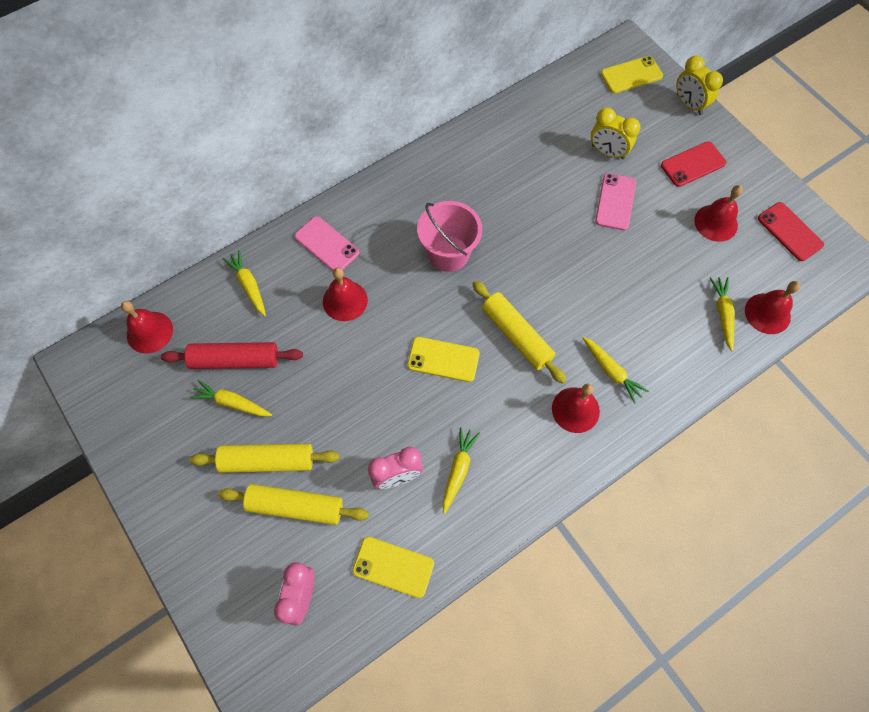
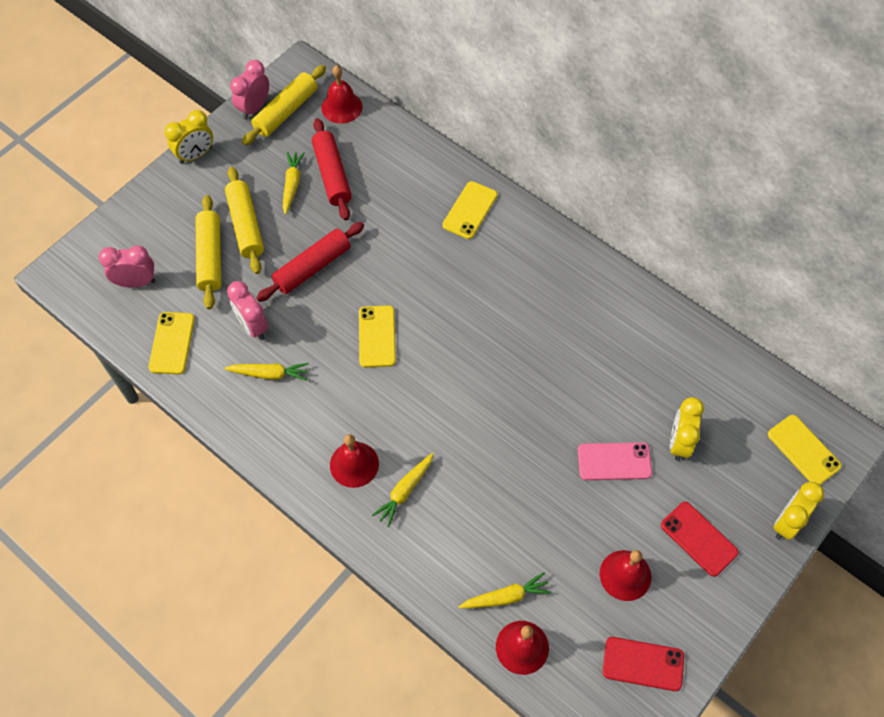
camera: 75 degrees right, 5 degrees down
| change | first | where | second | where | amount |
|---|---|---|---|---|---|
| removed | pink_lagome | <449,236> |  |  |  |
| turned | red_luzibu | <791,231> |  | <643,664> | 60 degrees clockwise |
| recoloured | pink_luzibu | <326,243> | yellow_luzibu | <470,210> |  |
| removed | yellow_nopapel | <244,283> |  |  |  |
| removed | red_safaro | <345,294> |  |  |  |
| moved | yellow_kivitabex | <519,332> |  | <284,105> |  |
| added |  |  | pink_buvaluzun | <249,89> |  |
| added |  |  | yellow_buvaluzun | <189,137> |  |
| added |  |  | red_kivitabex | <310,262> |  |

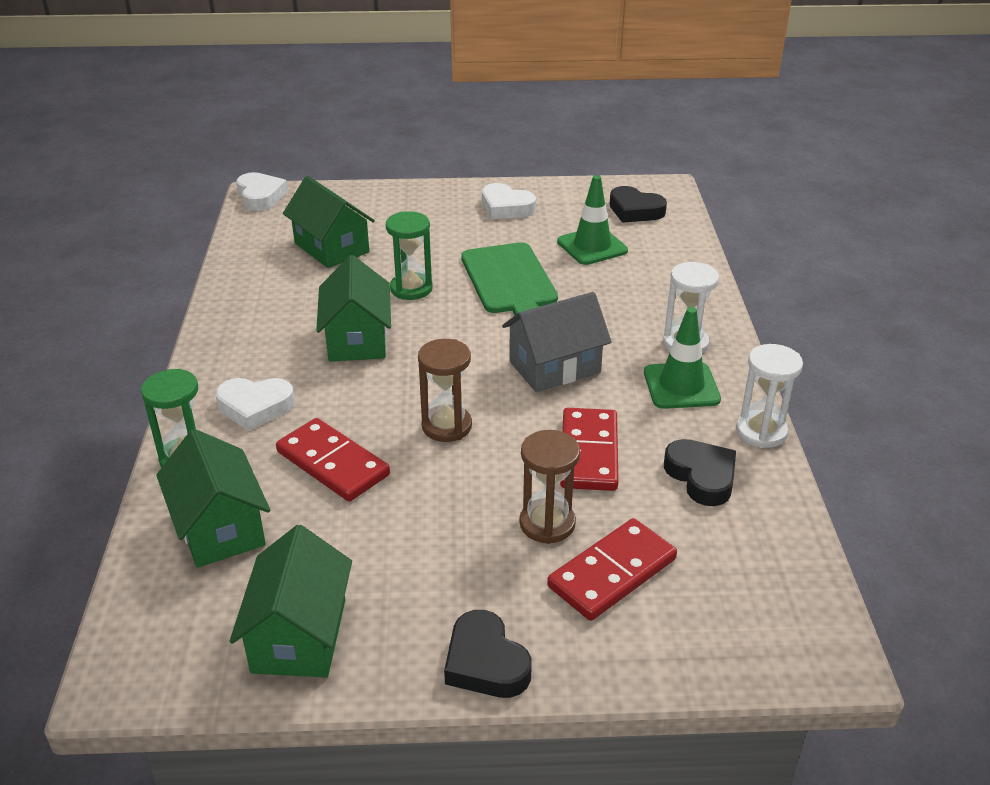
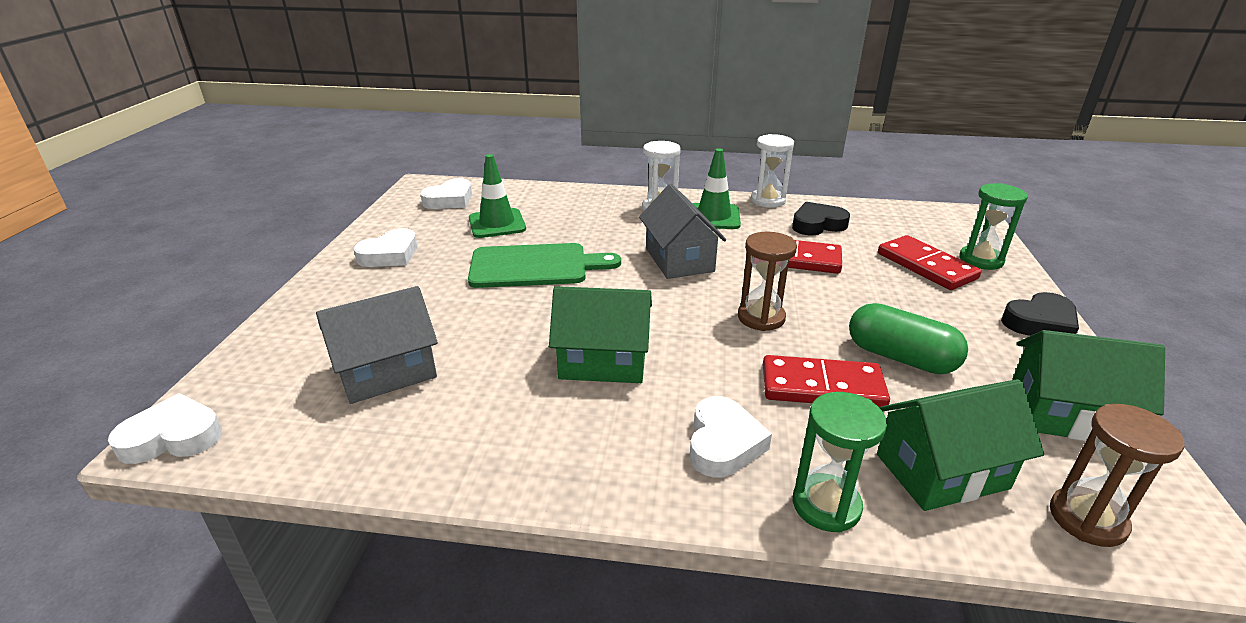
camera: 80 degrees left, 5 degrees down
| change | first | where | second | where | amount |
|---|---|---|---|---|---|
| recoloured | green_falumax | <329,222> | grey_falumax | <377,345> |  |
| recoloured | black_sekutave | <638,204> | white_sekutave | <446,193> |  |
| moved | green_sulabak | <409,255> |  | <993,226> |  |
| turned | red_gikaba | <333,460> |  | <826,381> | 45 degrees clockwise |
| moved | brown_sulabak | <550,487> |  | <1117,475> |  |
| added |  |  | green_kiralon | <908,338> |  |

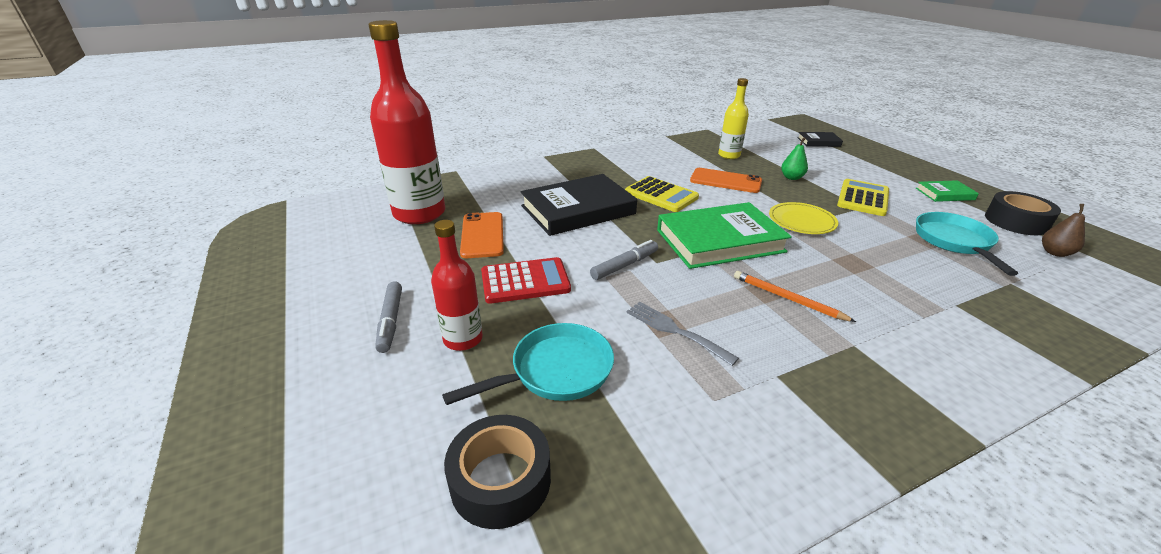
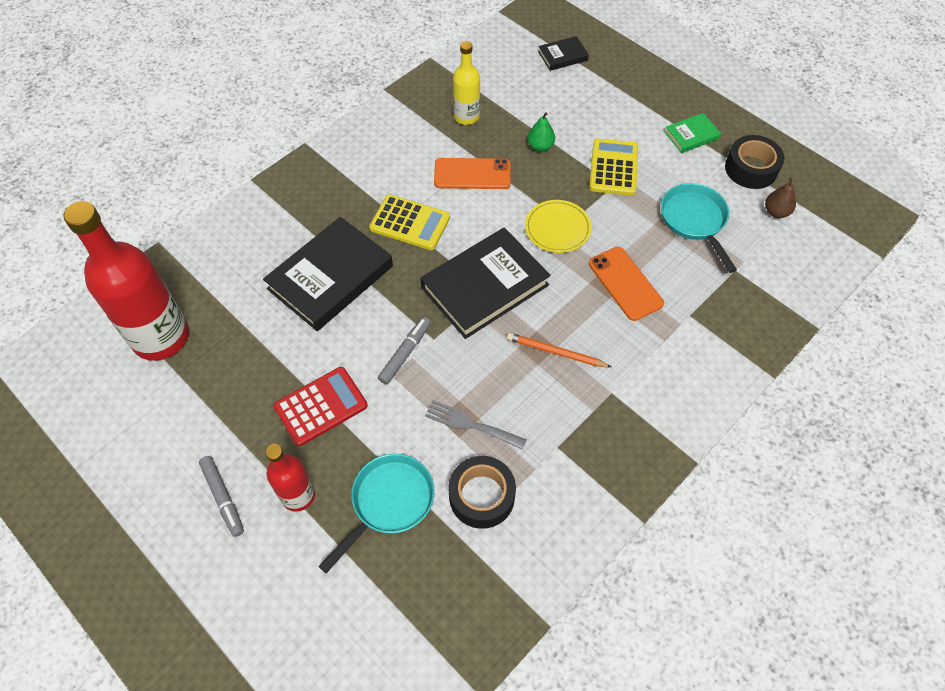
camera: 20 degrees left, 25 degrees up
| change | first | where | second | where | amount |
|---|---|---|---|---|---|
| recoloured | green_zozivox | <724,235> | black_zozivox | <485,283> |  |
| moved | orange_luzibu | <482,235> |  | <626,284> |  |
| moved | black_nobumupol | <497,472> |  | <482,492> |  |

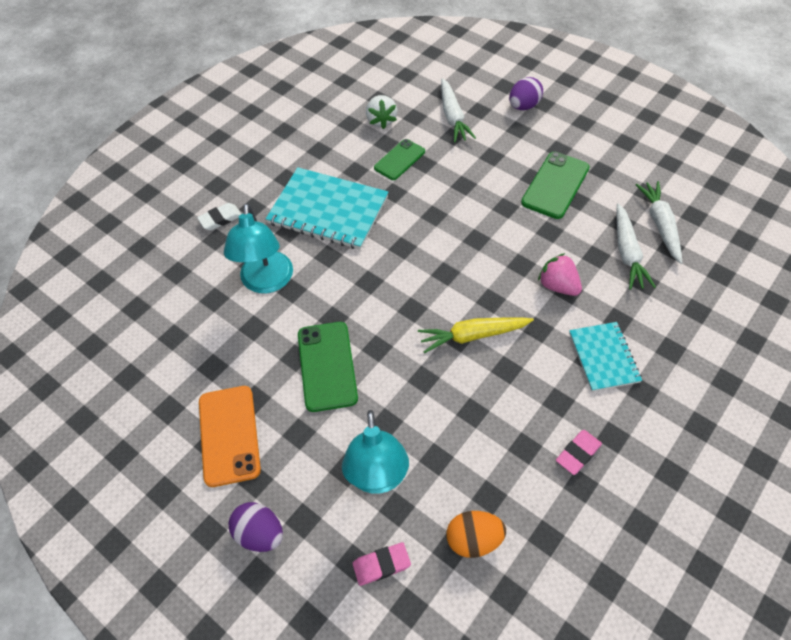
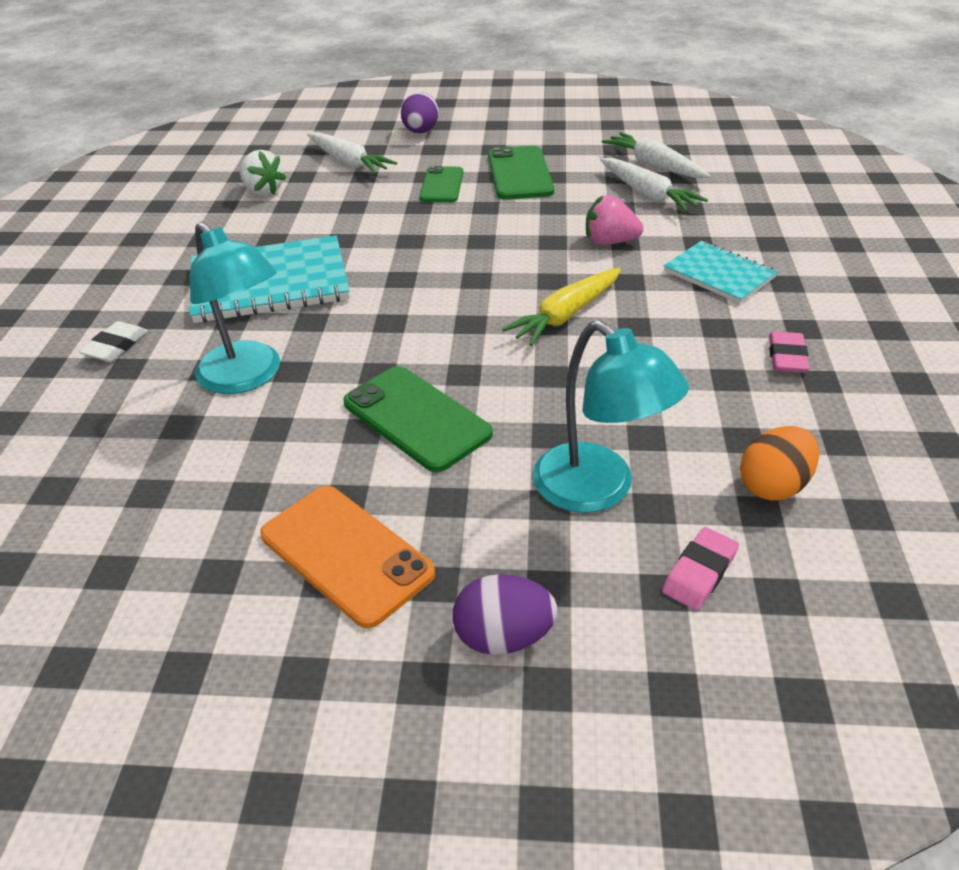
camera: 35 degrees left, 15 degrees down
| change | first | where | second | where | amount |
|---|---|---|---|---|---|
| moved | green_luzibu | <399,159> |  | <441,184> |  |

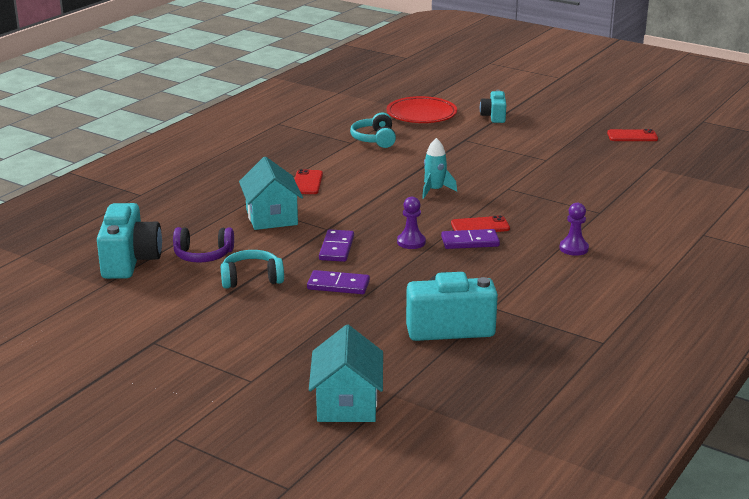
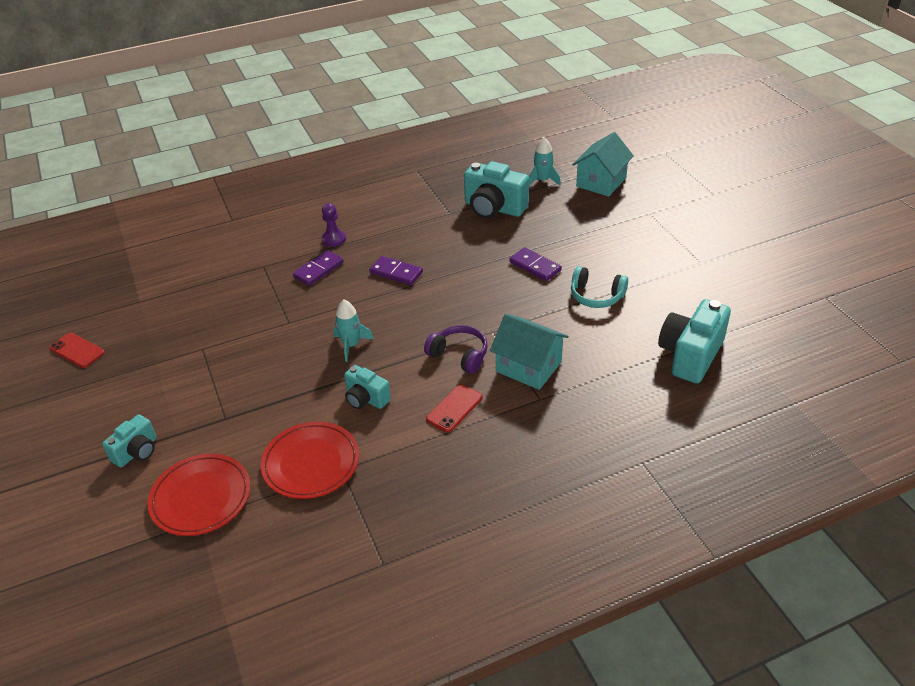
camera: 145 degrees left, 15 degrees up
| change | first | where | second | where | amount |
|---|---|---|---|---|---|
| replaced | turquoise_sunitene | <373,130> | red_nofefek | <310,460> |  |
| turned | turquoise_falumax | <271,193> |  | <529,352> | 75 degrees counterclockwise |
| removed | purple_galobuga | <411,223> |  |  |  |
| removed | red_luzibu | <480,223> |  |  |  |
| moved | purple_sunitene | <203,245> |  | <456,349> |  |
| moved | purple_gikaba | <336,245> |  | <318,268> |  |
| added |  |  | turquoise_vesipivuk | <545,161> |  |
| added |  |  | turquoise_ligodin | <367,387> |  |

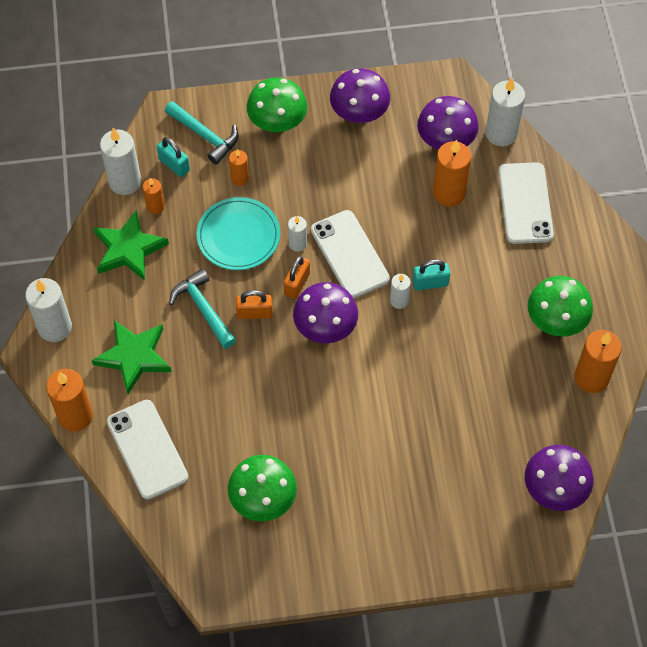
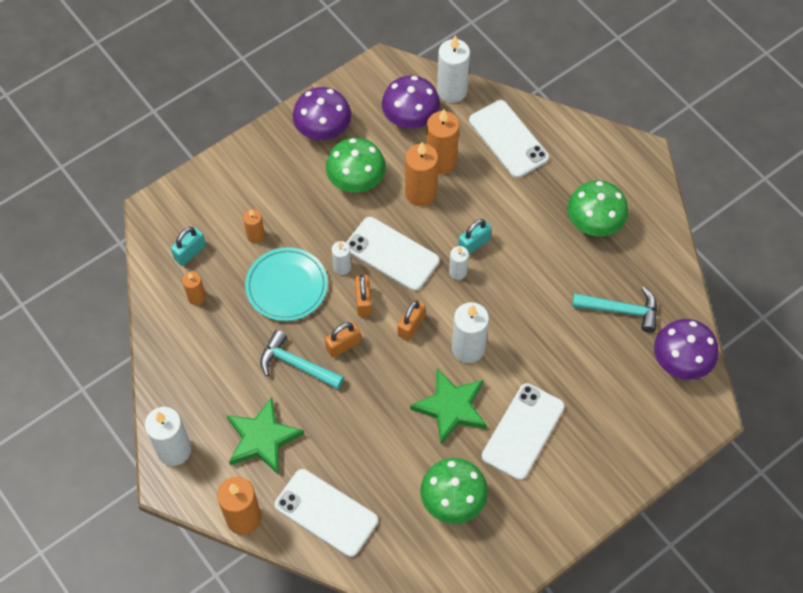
camera: 30 degrees left, 0 degrees up
| change | first | where | second | where | amount |
|---|---|---|---|---|---|
| moved | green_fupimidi | <277,104> |  | <356,165> |  |
| moved | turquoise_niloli | <202,133> |  | <614,310> |  |
| moved | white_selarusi | <120,161> |  | <470,332> |  |
| turned | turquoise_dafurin | <173,157> |  | <188,246> | 60 degrees counterclockwise |
| moved | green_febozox | <131,245> |  | <448,406> |  |
| replaced | purple_fupimidi | <325,312> | orange_dafurin | <412,320> |  |
| moved | orange_selarusi | <598,361> |  | <421,174> |  |
| added |  |  | white_luzibu | <523,431> |  |

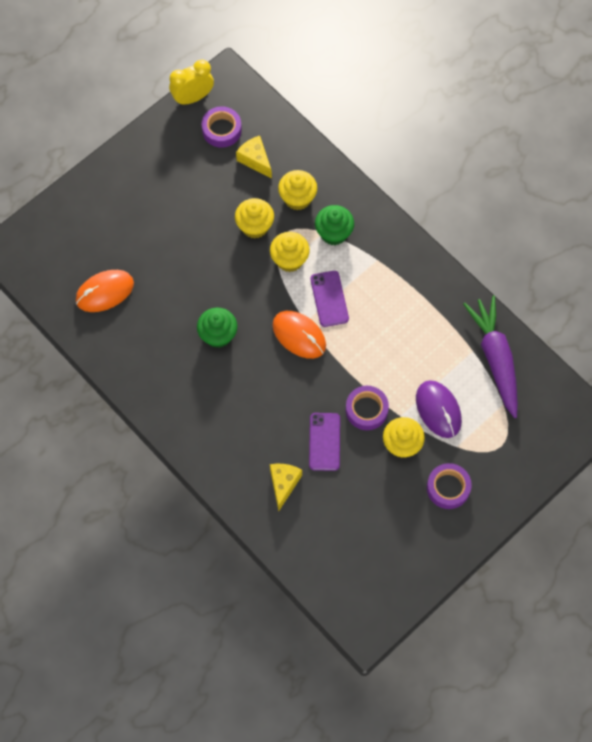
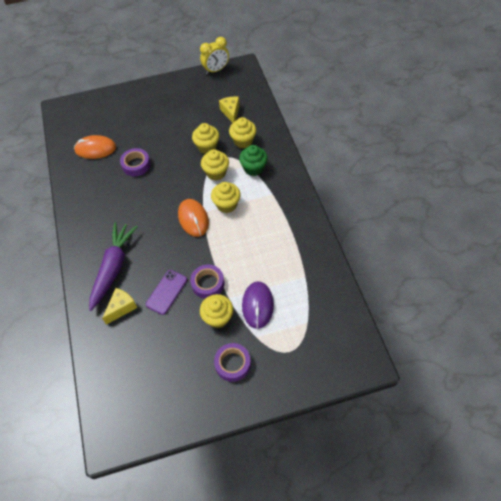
camera: 30 degrees right, 10 degrees down
| change | first | where | second | where | amount |
|---|---|---|---|---|---|
| turned | yellow_buvaluzun | <191,82> |  | <214,55> | 150 degrees clockwise |
| moved | purple_nobumupol | <222,127> |  | <135,162> |  |
| replaced | purple_luzibu | <329,299> | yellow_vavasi | <226,197> |  |
| moved | purple_nopapel | <490,357> |  | <113,266> |  |
| removed | green_vavasi | <217,328> |  |  |  |

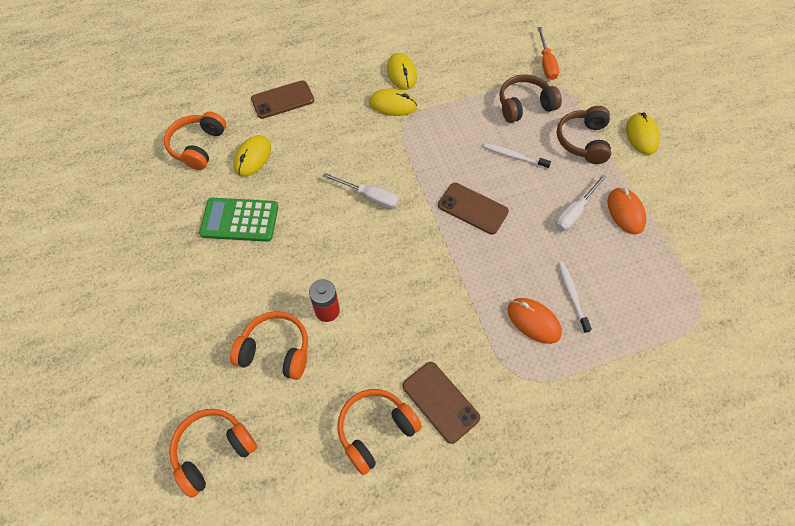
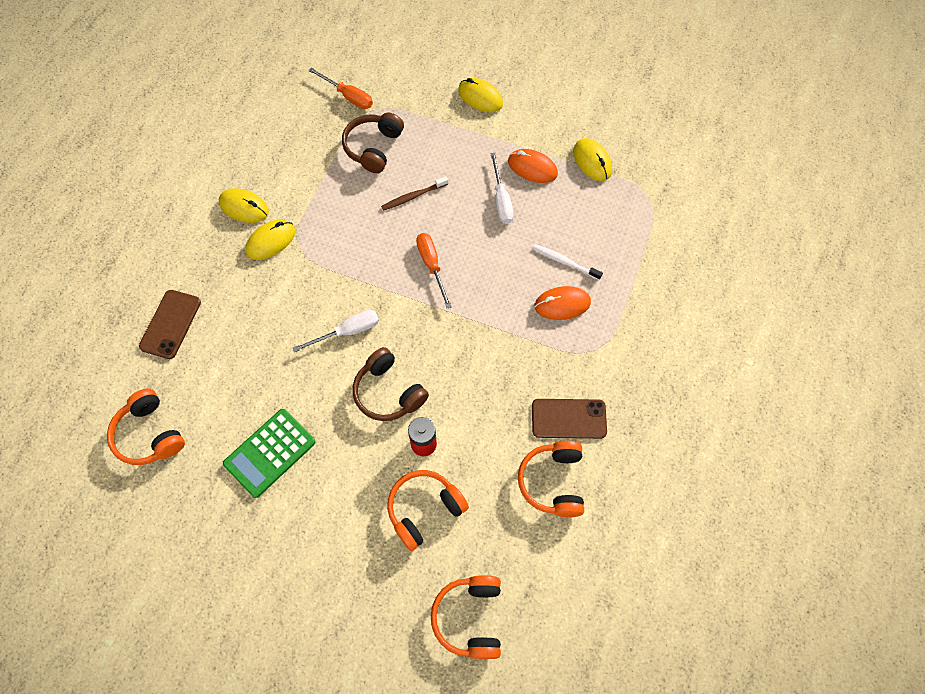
camera: 50 degrees left, 5 degrees up
| change | first | where | second | where | amount |
|---|---|---|---|---|---|
| moved | brown_sunitene | <584,135> |  | <391,384> |  |
| moved | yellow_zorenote | <252,156> |  | <592,159> |  |
| recoloured | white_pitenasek | <517,156> | brown_pitenasek | <414,193> |  |
| replaced | brown_luzibu | <473,209> | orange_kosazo | <434,270> |  |

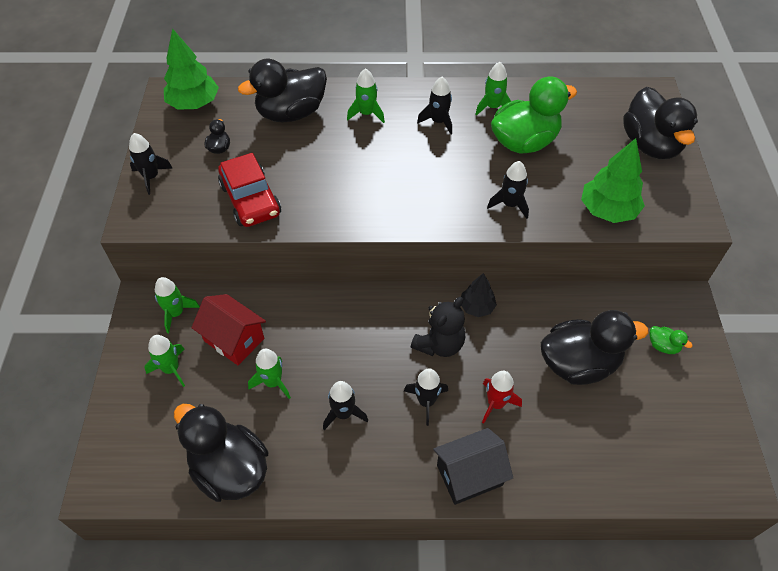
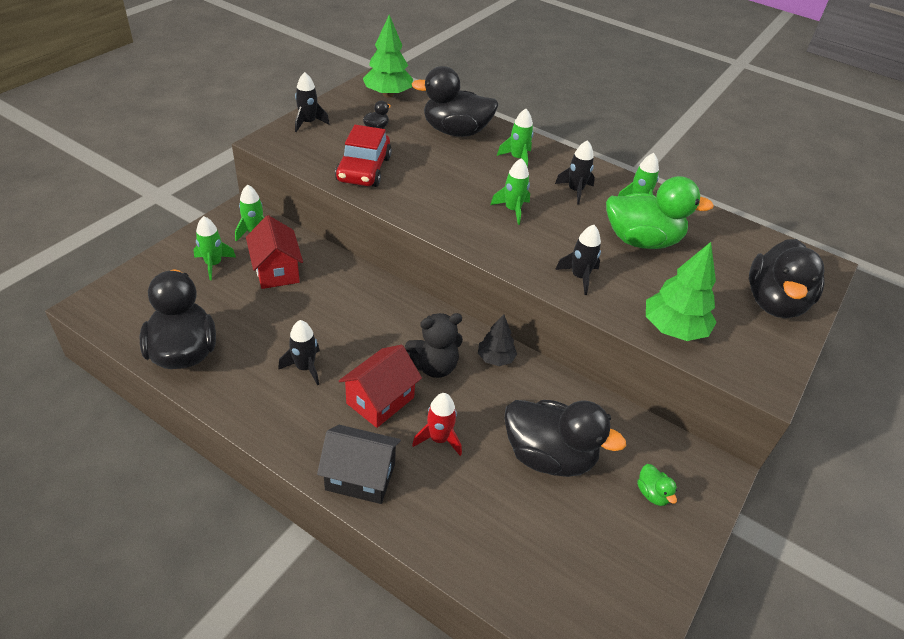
camera: 30 degrees right, 10 degrees down
| change | first | where | second | where | amount |
|---|---|---|---|---|---|
| moved | green_vesipivuk | <269,374> |  | <510,191> |  |
| replaced | black_vesipivuk | <426,397> | red_falumax | <380,386> |  |

